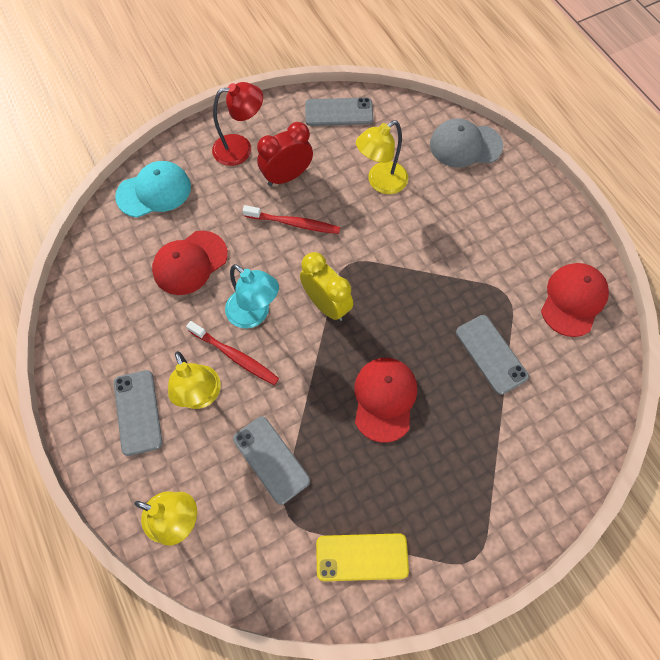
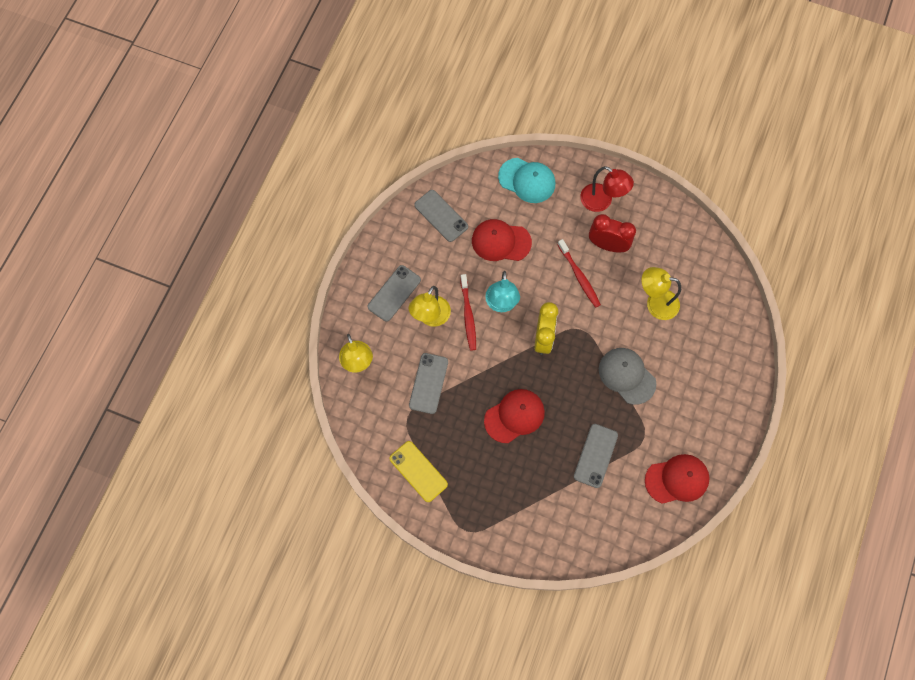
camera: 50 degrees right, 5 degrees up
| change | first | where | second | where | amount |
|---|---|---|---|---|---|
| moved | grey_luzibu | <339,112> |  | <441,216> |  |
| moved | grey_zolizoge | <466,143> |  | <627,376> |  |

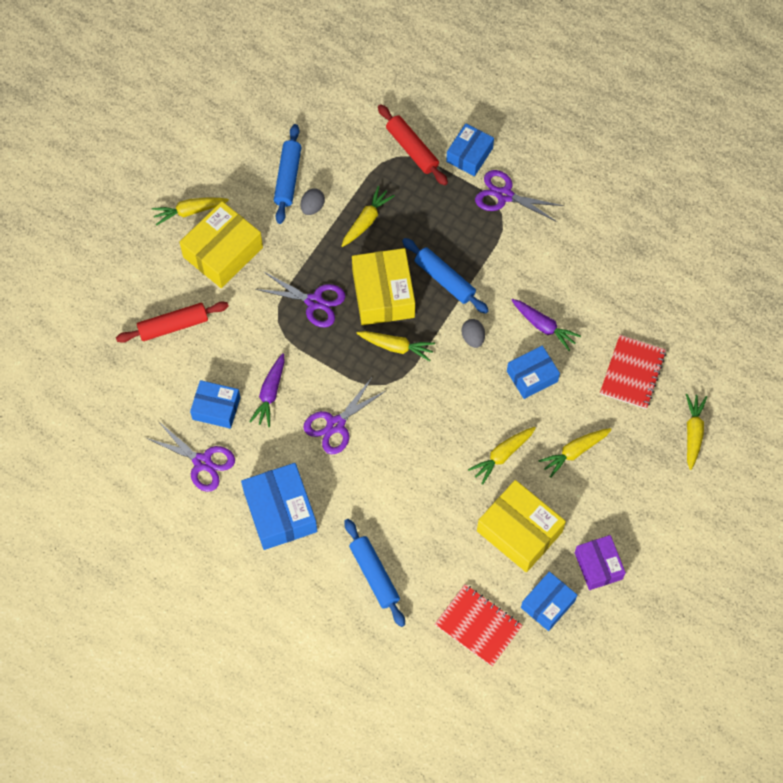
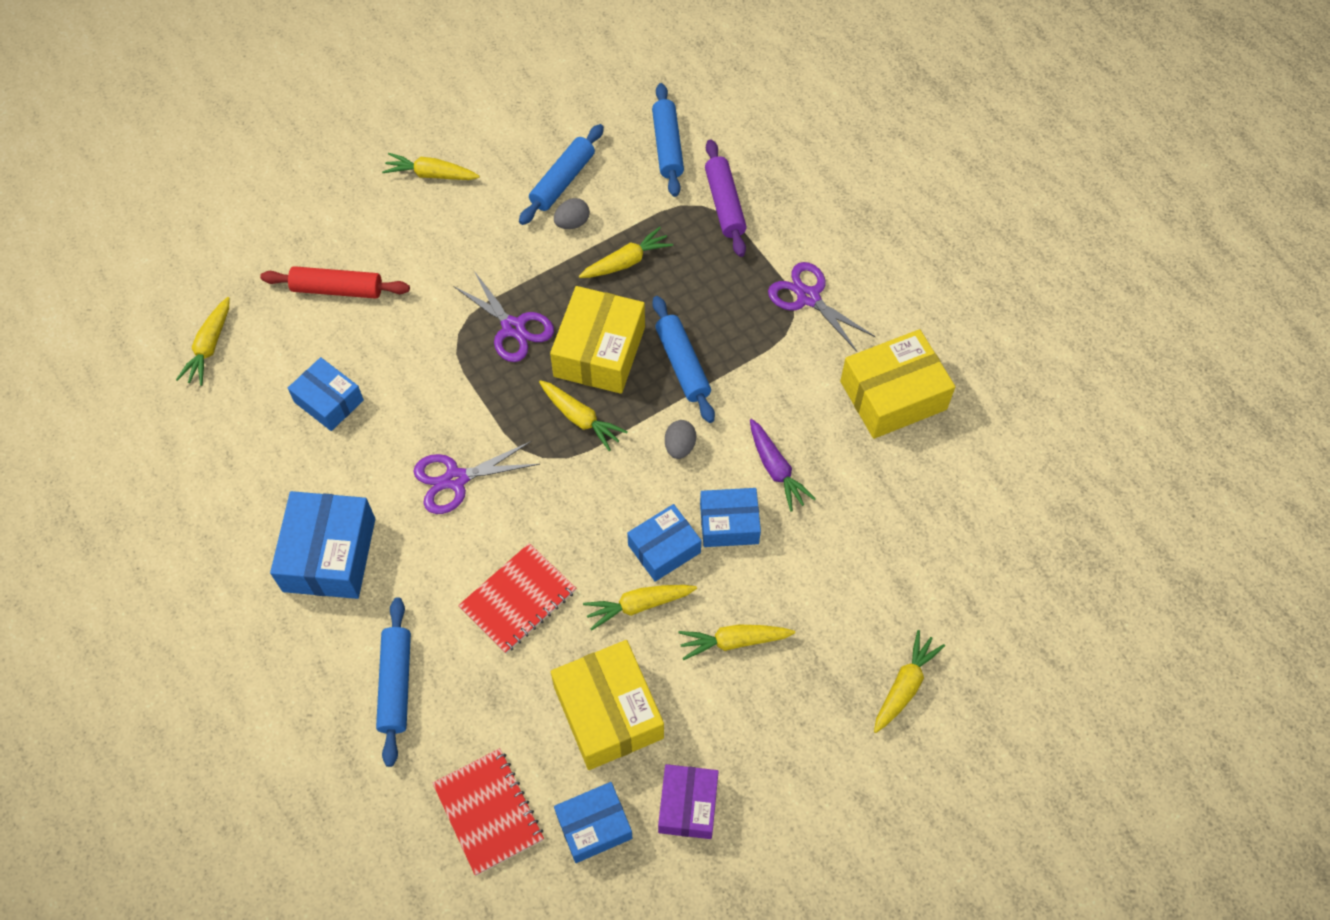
camera: 25 degrees right, 5 degrees down
| change | first | where | second | where | amount |
|---|---|---|---|---|---|
| recoloured | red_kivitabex | <413,145> | purple_kivitabex | <726,198> |  |
| moved | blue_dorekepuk | <470,149> |  | <664,543> |  |
| moved | yellow_dorekepuk | <221,244> |  | <897,384> |  |
| moved | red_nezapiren | <633,372> |  | <517,598> |  |
| removed | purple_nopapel | <267,390> |  |  |  |
| removed | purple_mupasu | <190,456> |  |  |  |
| added |  |  | blue_kivitabex | <668,140> |  |
| added |  |  | yellow_nopapel | <203,341> |  |

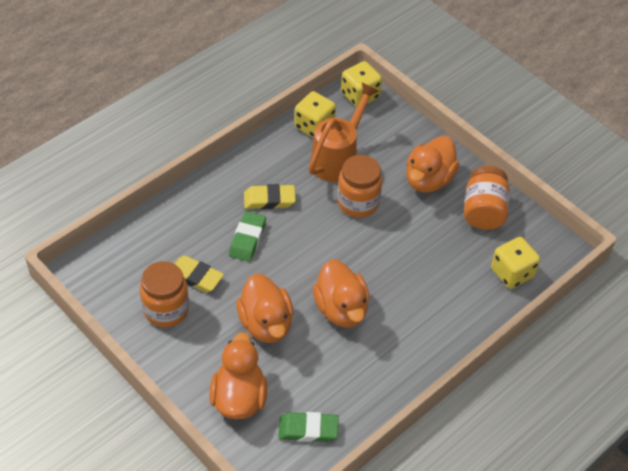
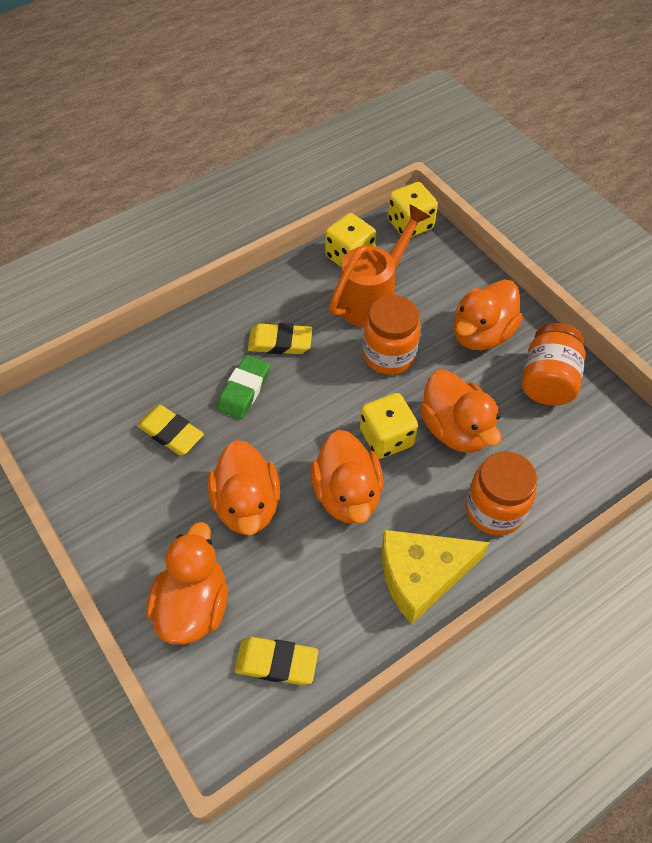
camera: 10 degrees right, 5 degrees up
| change | first | where | second | where | amount |
|---|---|---|---|---|---|
| moved | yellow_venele | <515,263> |  | <389,426> |  |
| moved | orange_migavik | <164,294> |  | <501,493> |  |
| recoloured | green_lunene | <308,427> | yellow_lunene | <276,661> |  |
| added |  |  | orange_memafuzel | <460,411> |  |
| added |  |  | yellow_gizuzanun | <436,577> |  |

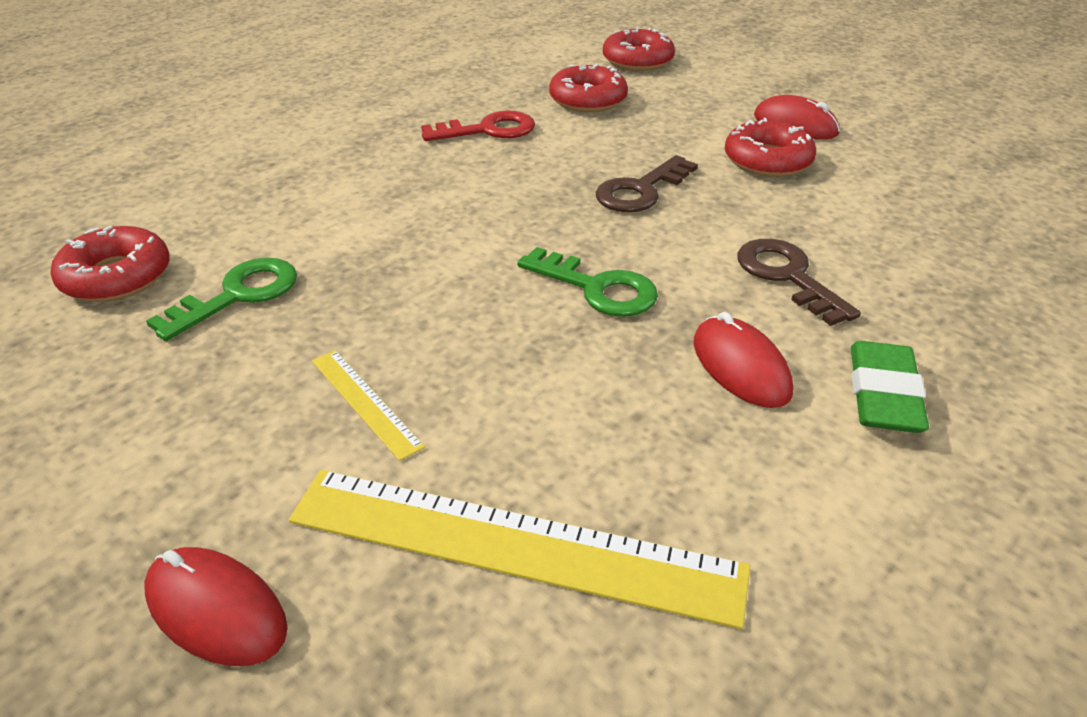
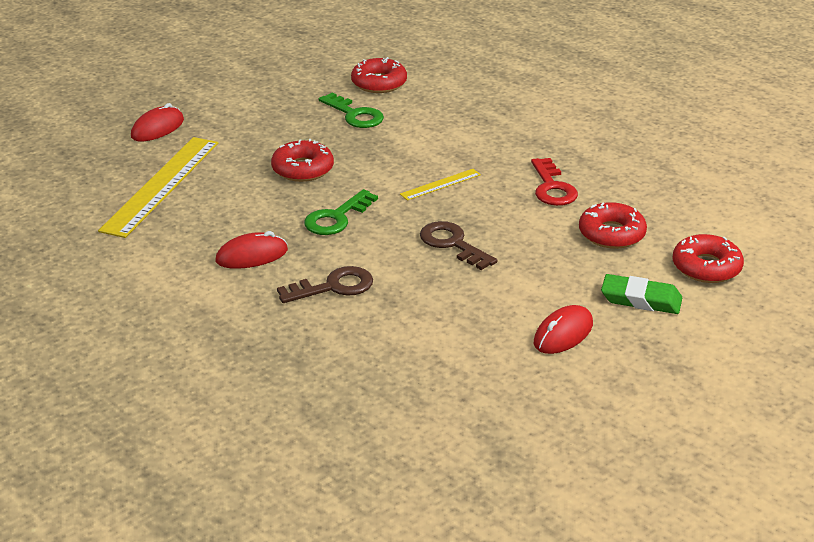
camera: 95 degrees right, 5 degrees down
| change | first | where | second | where | amount |
|---|---|---|---|---|---|
| moved | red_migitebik | <770,147> |  | <302,160> |  |
| moved | green_lunene | <890,387> |  | <641,294> |  |
| moved | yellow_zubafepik | <368,405> |  | <440,185> |  |

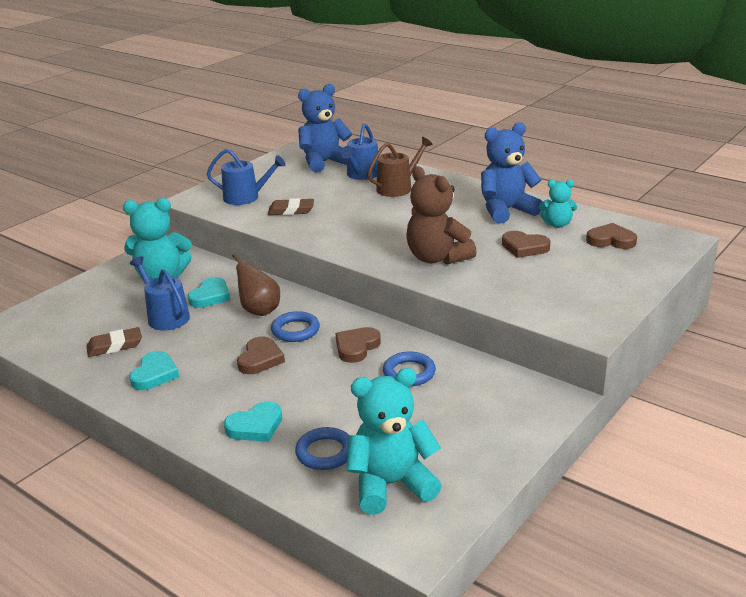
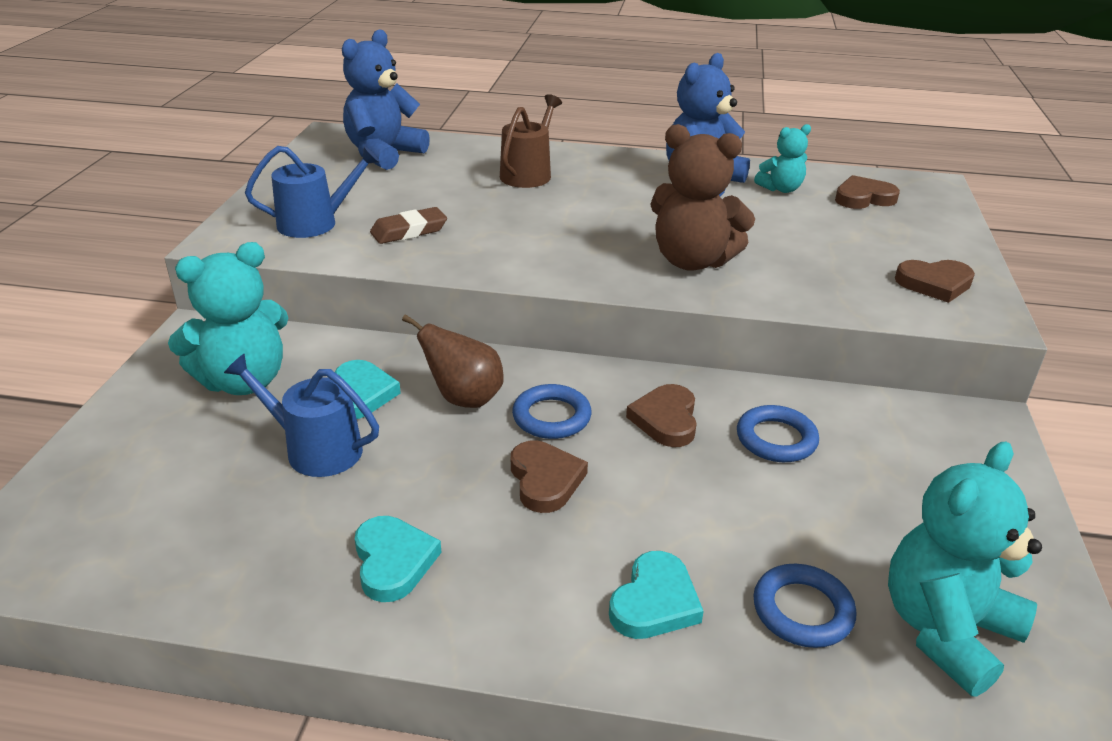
camera: 30 degrees left, 5 degrees up
| change | first | where | second | where | amount |
|---|---|---|---|---|---|
| removed | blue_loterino | <359,151> |  |  |  |
| moved | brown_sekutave | <526,244> |  | <935,281> |  |
| removed | brown_lunene | <114,342> |  |  |  |

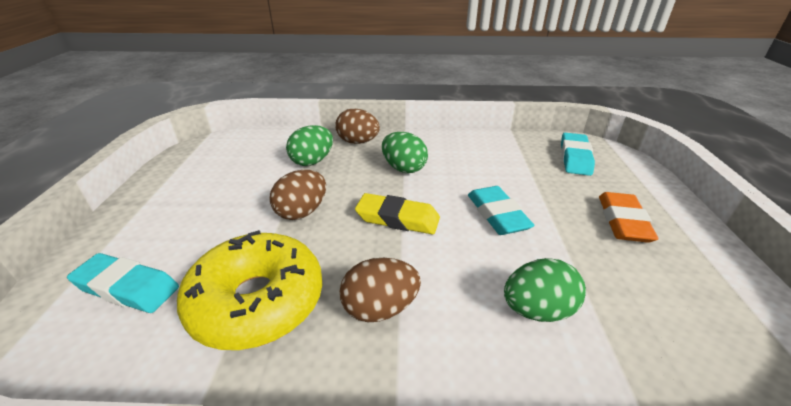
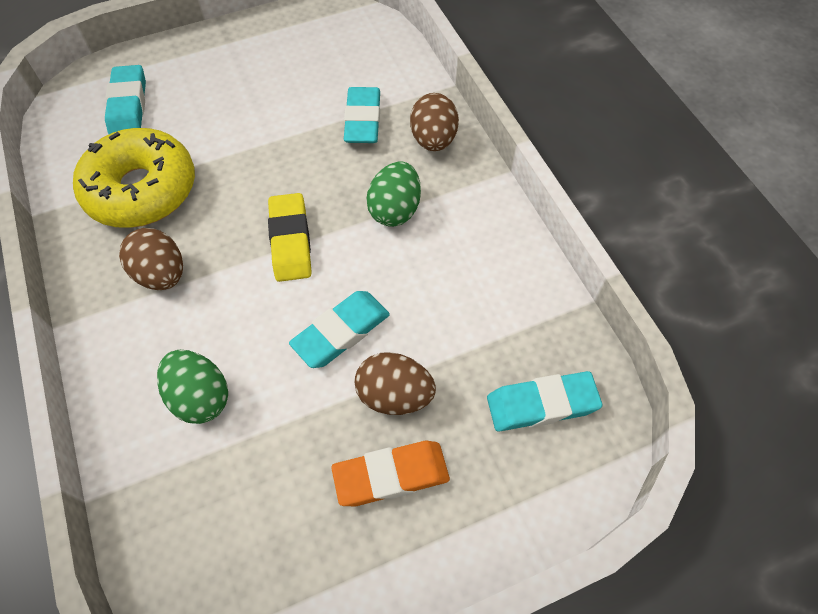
camera: 65 degrees right, 25 degrees up
| change | first | where | second | where | amount |
|---|---|---|---|---|---|
| replaced | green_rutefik | <309,145> | turquoise_lunene | <362,115> |  |
| moved | brown_rutefik | <297,195> |  | <395,383> |  |

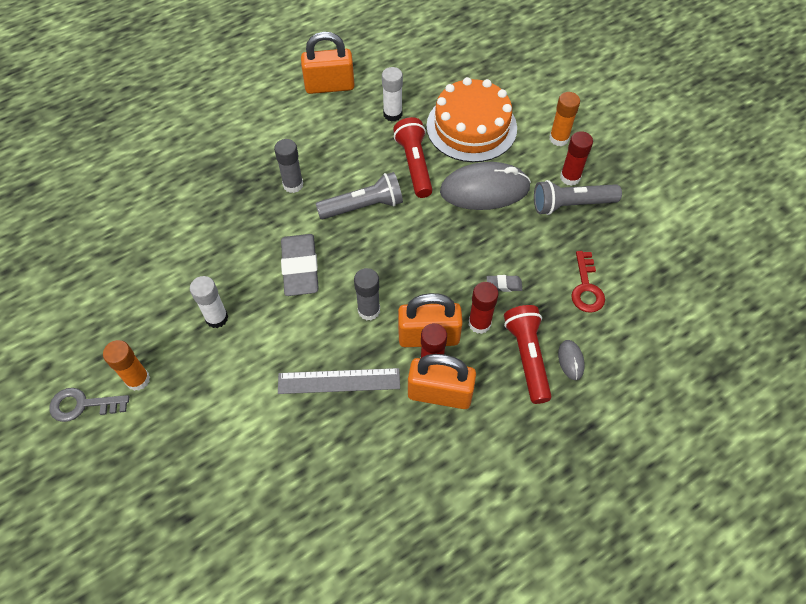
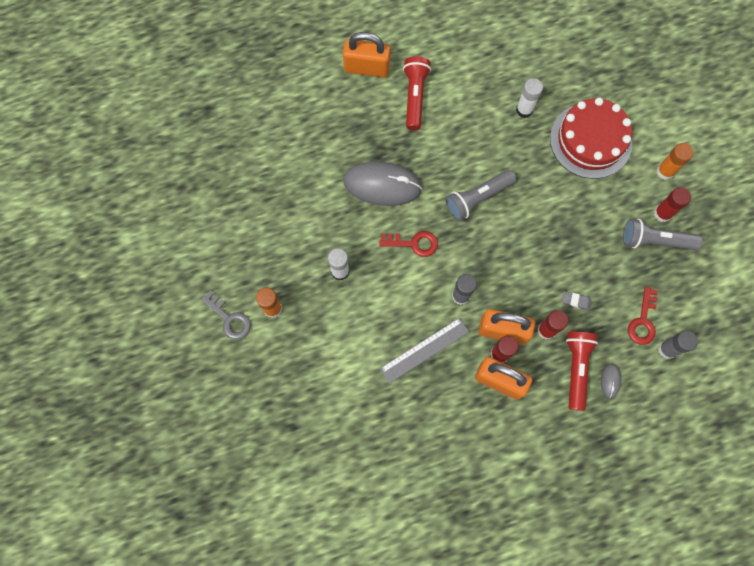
camera: 15 degrees right, 15 degrees up
| change | first | where | second | where | amount |
|---|---|---|---|---|---|
| moved | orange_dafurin | <327,63> |  | <367,55> |  |
| recoloured | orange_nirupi | <471,119> | red_nirupi | <591,138> |  |
| moved | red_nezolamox | <412,157> |  | <417,93> |  |
| moved | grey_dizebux | <288,166> |  | <678,344> |  |
| moved | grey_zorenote | <485,186> |  | <383,184> |  |
| turned | grey_nezolamox | <359,195> |  | <481,195> | 150 degrees clockwise |
| replaced | grey_lunene | <300,265> | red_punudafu | <408,244> |  |
| turned | grey_zubafepik | <339,381> |  | <424,350> | 45 degrees counterclockwise |
| turned | grey_punudafu | <89,405> |  | <226,315> | 150 degrees counterclockwise |

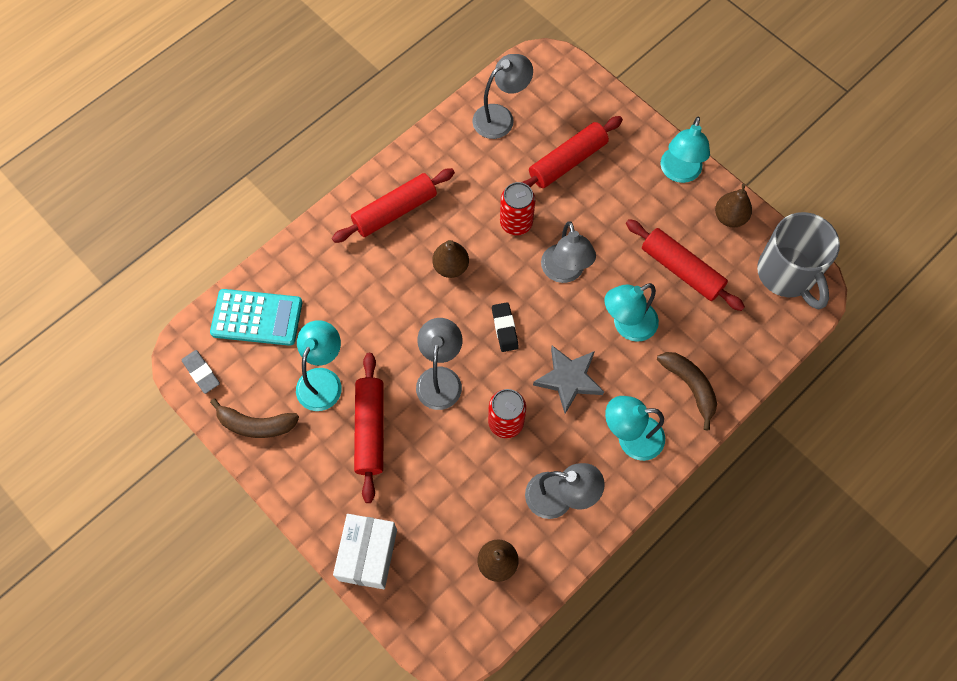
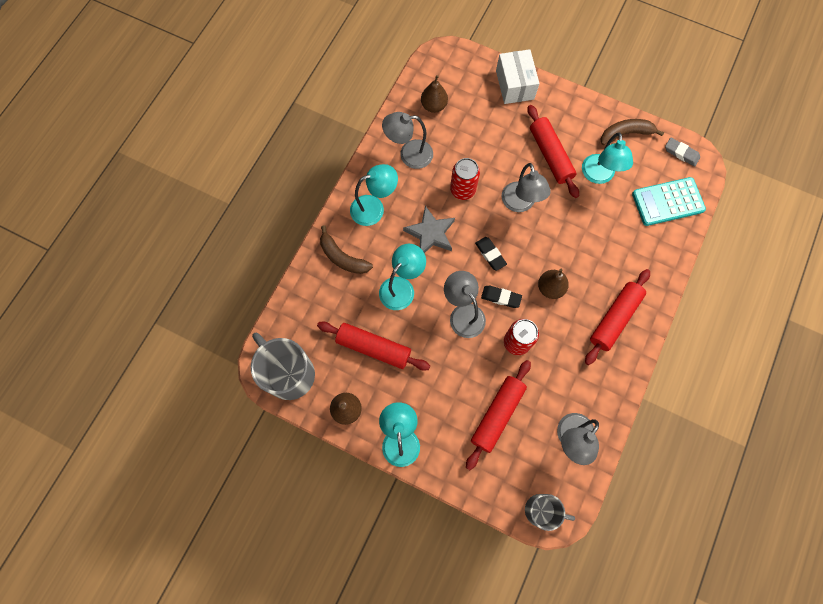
camera: 160 degrees right, 5 degrees up
| change | first | where | second | where | amount |
|---|---|---|---|---|---|
| added |  |  | black_lunene | <501,297> |  |
| added |  |  | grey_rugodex | <550,512> |  |

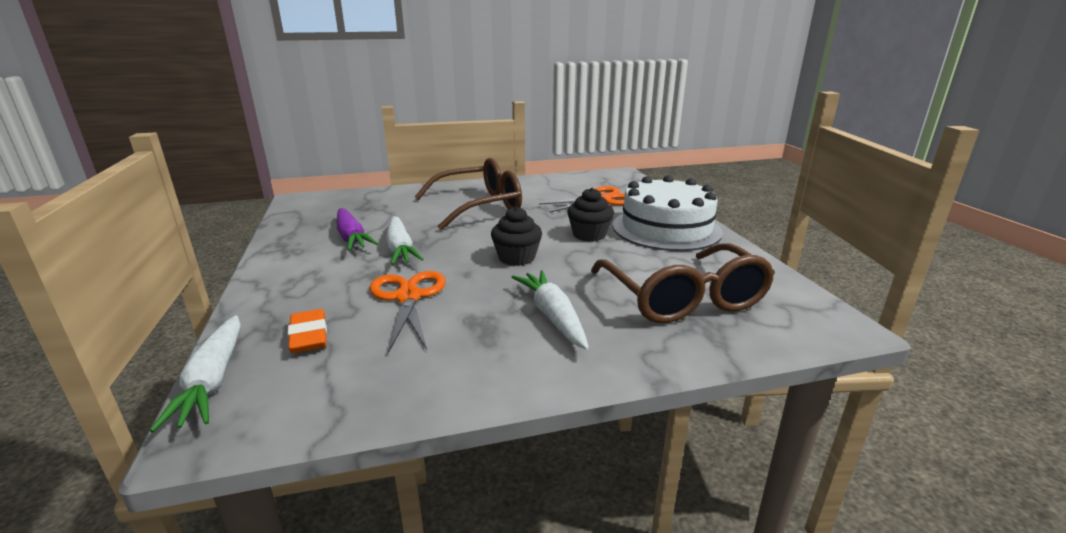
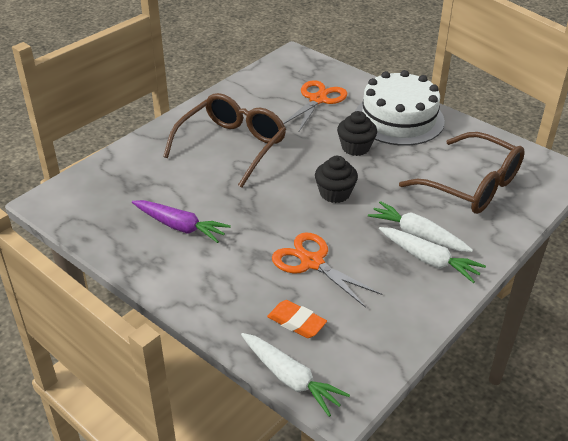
camera: 35 degrees left, 15 degrees up
| change | first | where | second | where | amount |
|---|---|---|---|---|---|
| moved | white_nopapel | <405,240> |  | <432,255> |  |

